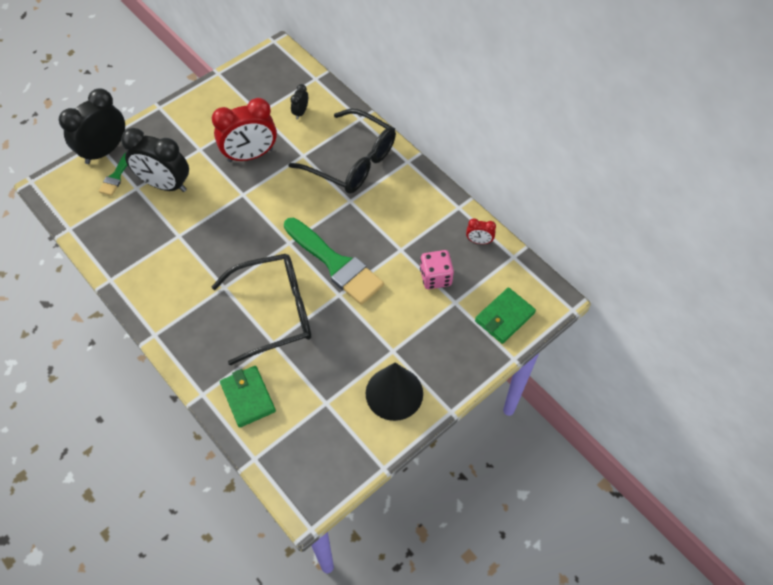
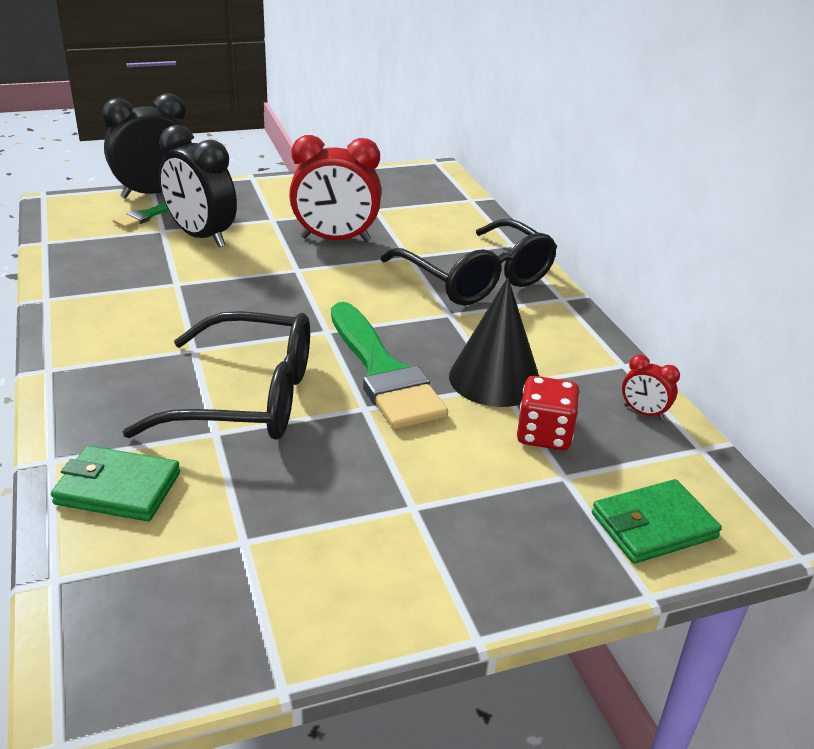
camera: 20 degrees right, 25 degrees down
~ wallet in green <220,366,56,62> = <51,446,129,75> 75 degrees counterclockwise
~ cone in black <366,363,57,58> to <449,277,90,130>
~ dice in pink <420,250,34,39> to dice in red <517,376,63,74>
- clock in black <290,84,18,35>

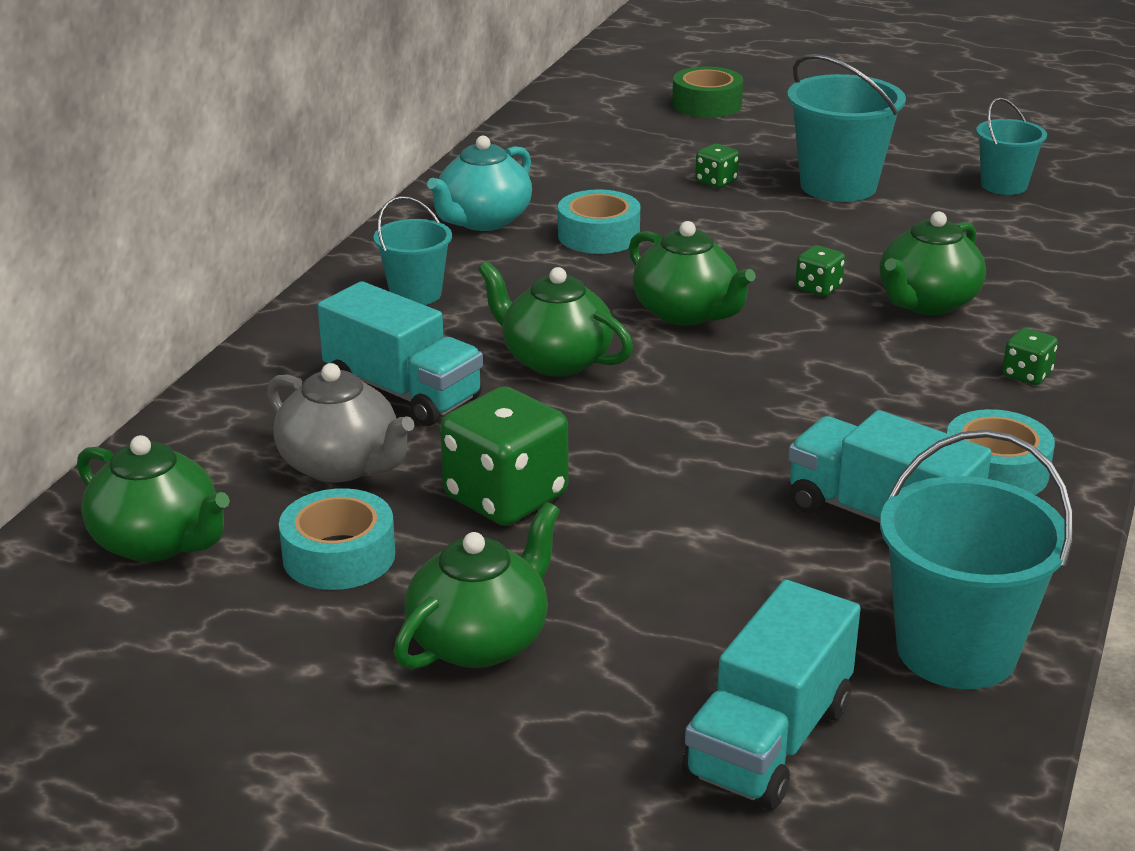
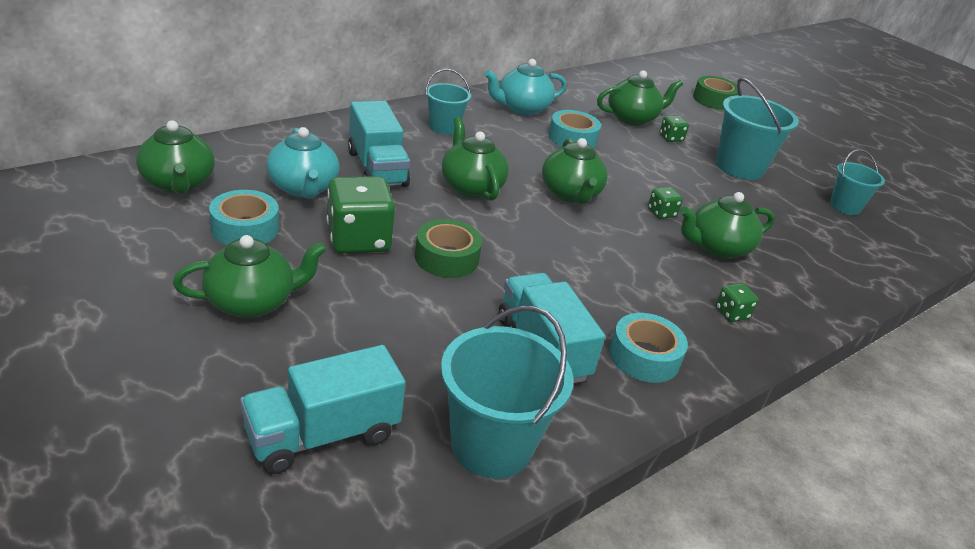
camera: 25 degrees right, 5 degrees up
~ teapot in grey <267,363,148,120> to teapot in turquoise <266,127,73,71>
+ tape in green <415,219,67,59>
+ teapot in green <597,70,86,56>

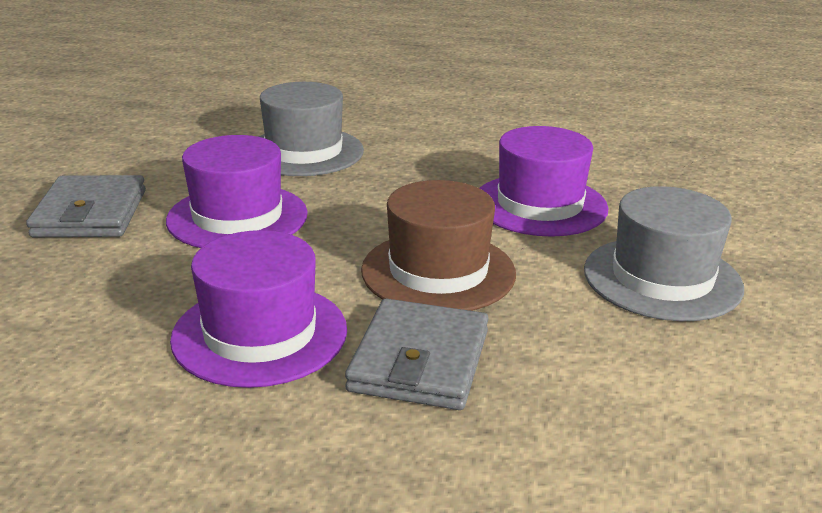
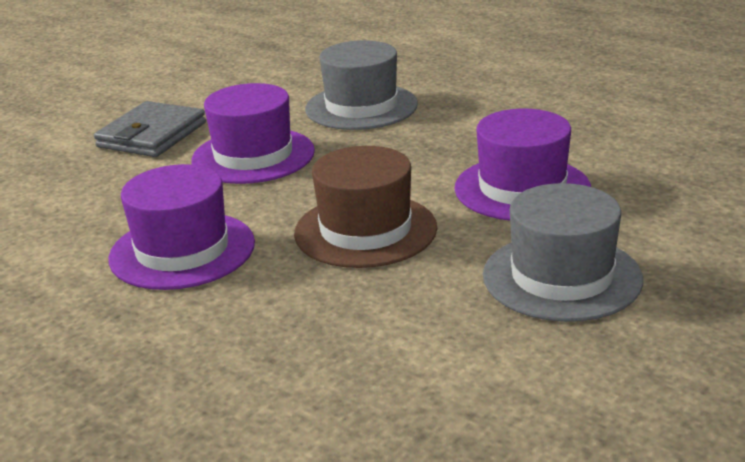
camera: 30 degrees right, 0 degrees up
- wallet in grey <345,299,144,111>

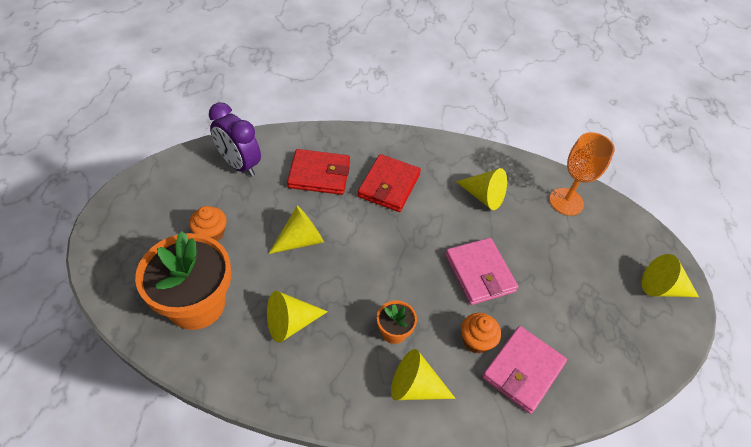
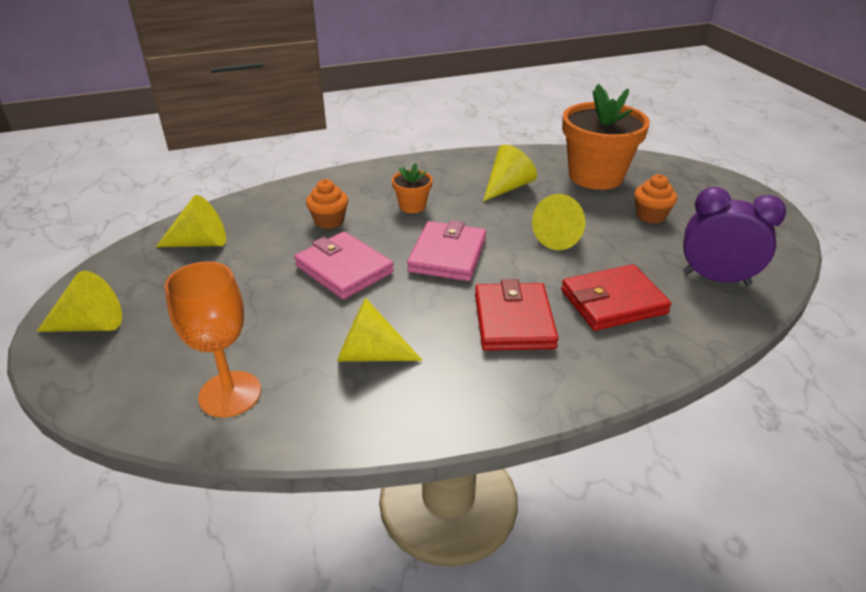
camera: 160 degrees right, 15 degrees down
~ cone in yellow <391,349,65,51> to <156,195,70,52>
~ wallet in pink <482,326,85,88> to <407,220,79,61>

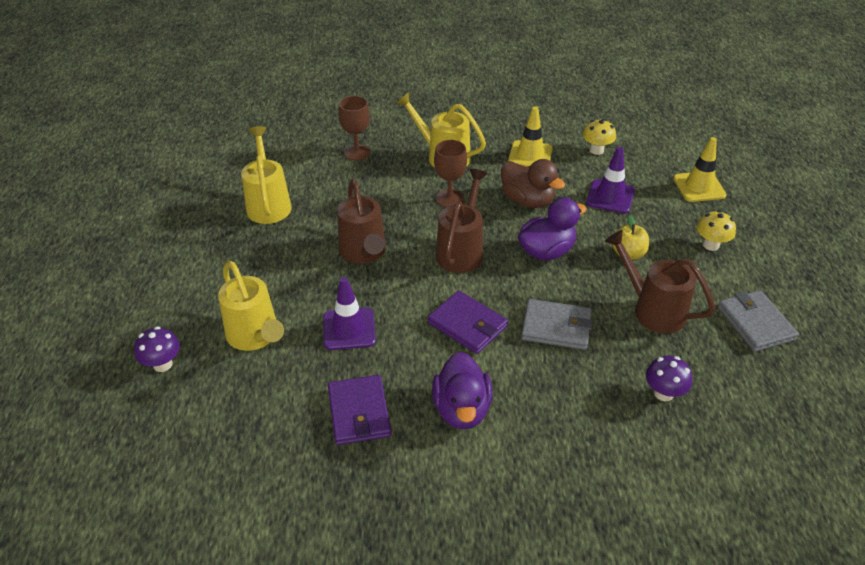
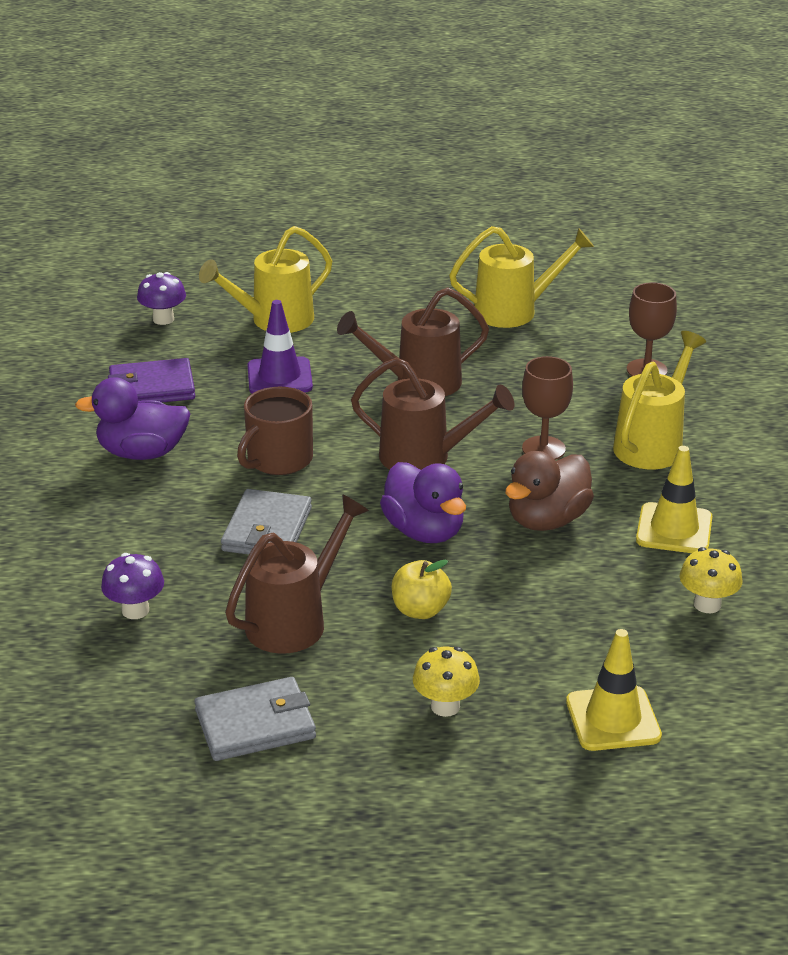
camera: 90 degrees right, 10 degrees down
~ mushroom in purple <134,326,46,46> to <137,272,49,53>
~ wallet in purple <428,291,80,63> to mug in brown <237,387,76,88>
- traffic cone in purple <586,147,49,67>

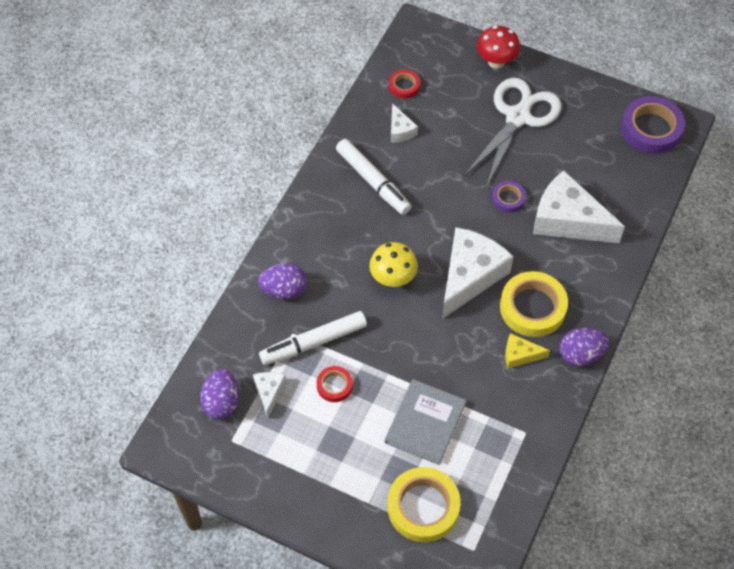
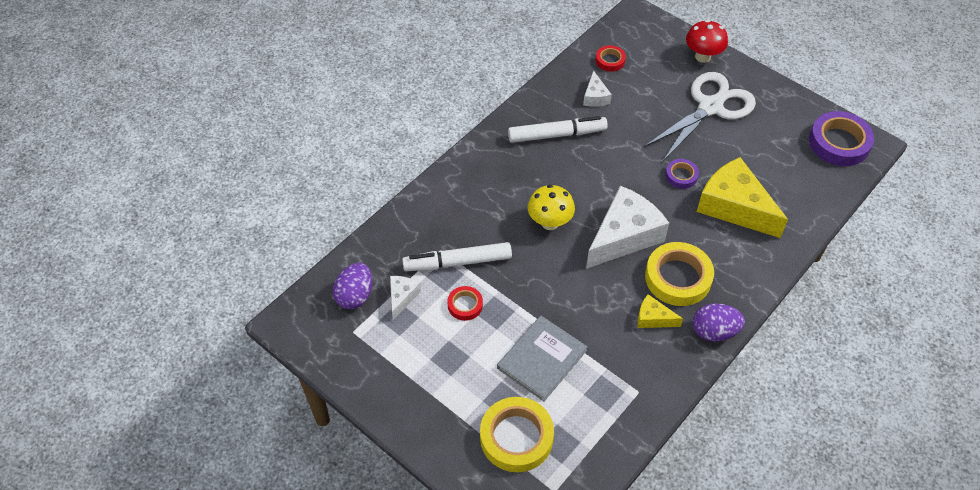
camera: 15 degrees right, 5 degrees down
~ marker in white <336,139,75,76> = <508,116,100,27> 75 degrees counterclockwise
~ cheese in white <533,170,92,73> to cheese in yellow <697,157,91,81>
- egg in purple <258,263,49,36>

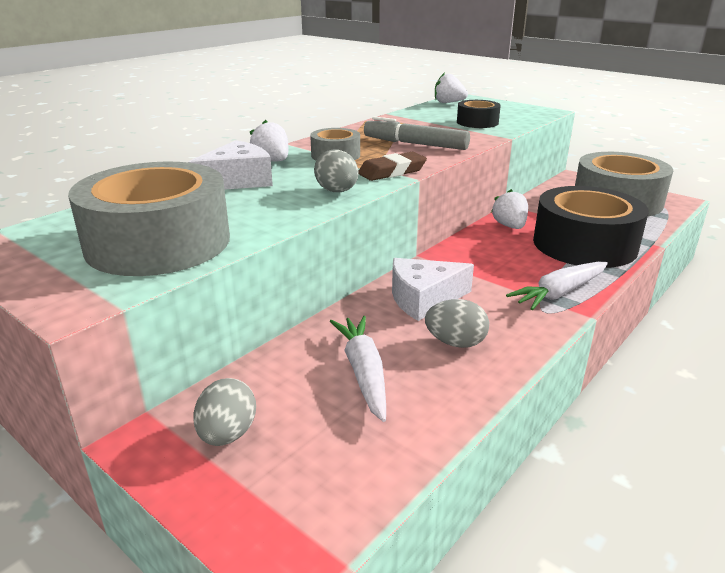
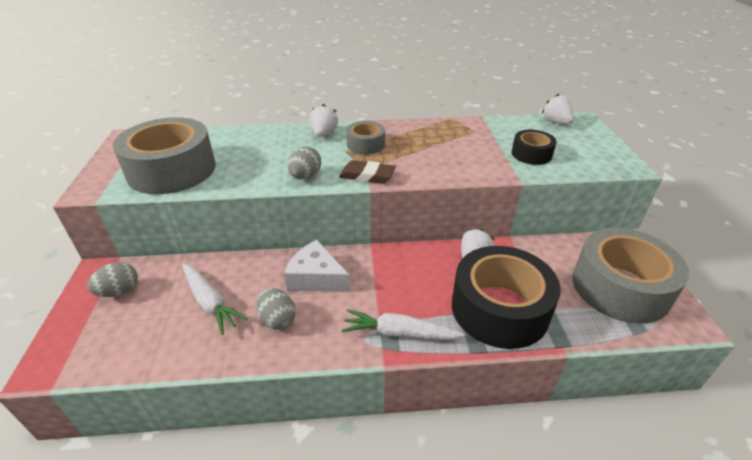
camera: 45 degrees right, 10 degrees up
~ carrot in white <330,316,56,106> = <182,264,65,71> 105 degrees clockwise
- cheese in white <188,140,85,50>
- marker in grey <364,117,106,33>

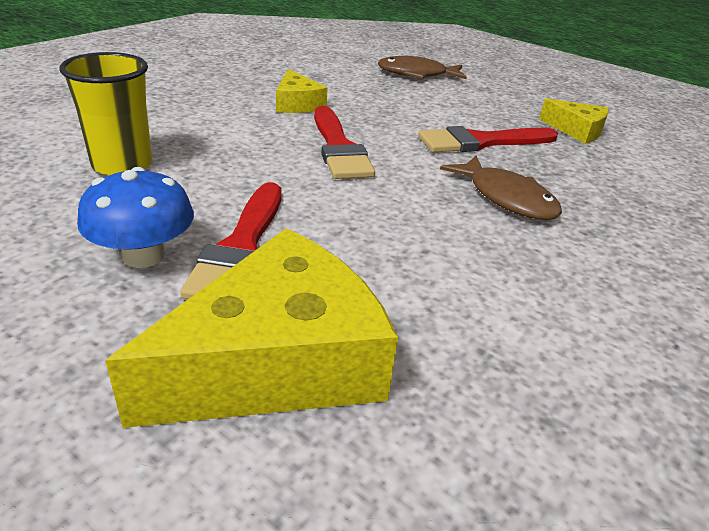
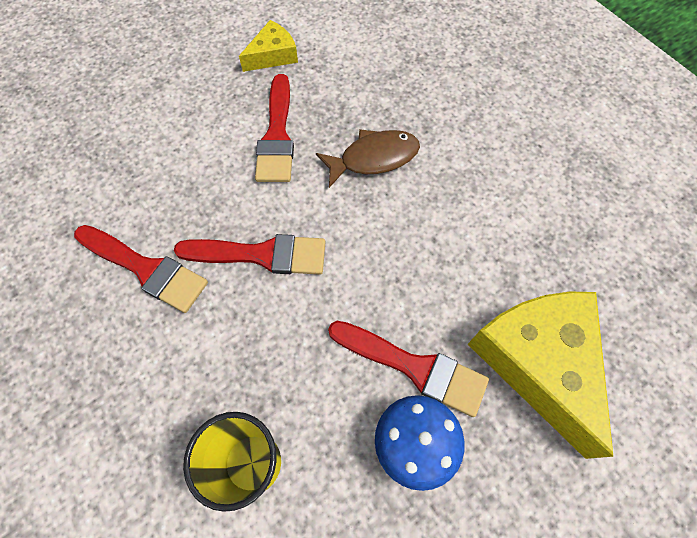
camera: 70 degrees left, 30 degrees up
~ cheese in yellow <276,69,52,44> to brush in red <74,225,134,88>
- fish in brown <378,56,89,23>

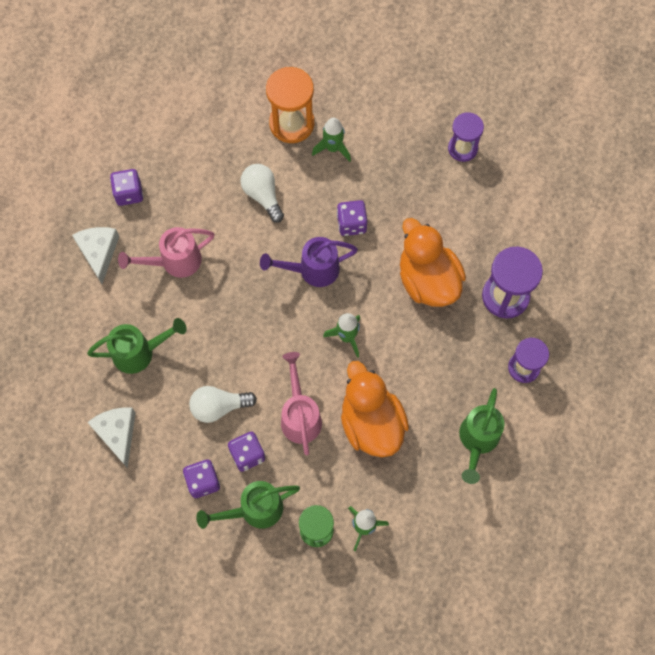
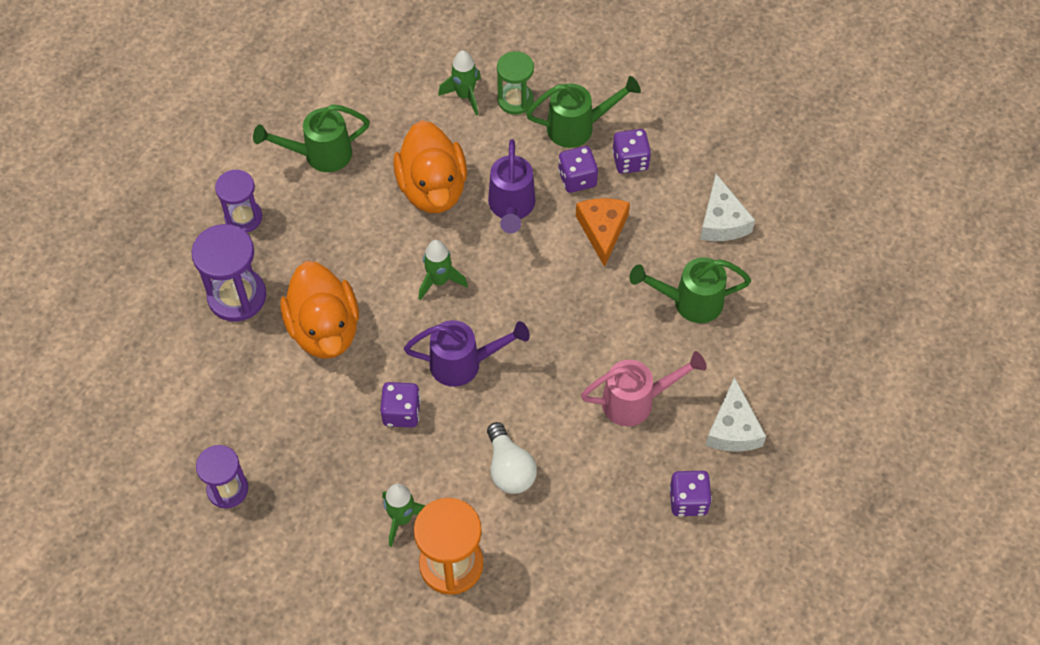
camera: 170 degrees left, 10 degrees down
~ watering can in green <459,388,45,96> = <253,104,117,68> 135 degrees counterclockwise
~ watering can in pink <281,352,41,104> to watering can in purple <488,139,47,95>
~ light bulb in white <189,386,68,37> to cheese in orange <576,198,54,69>

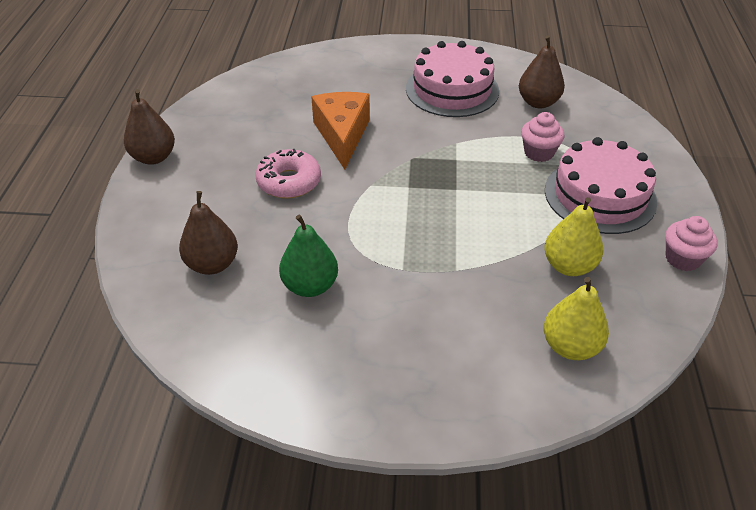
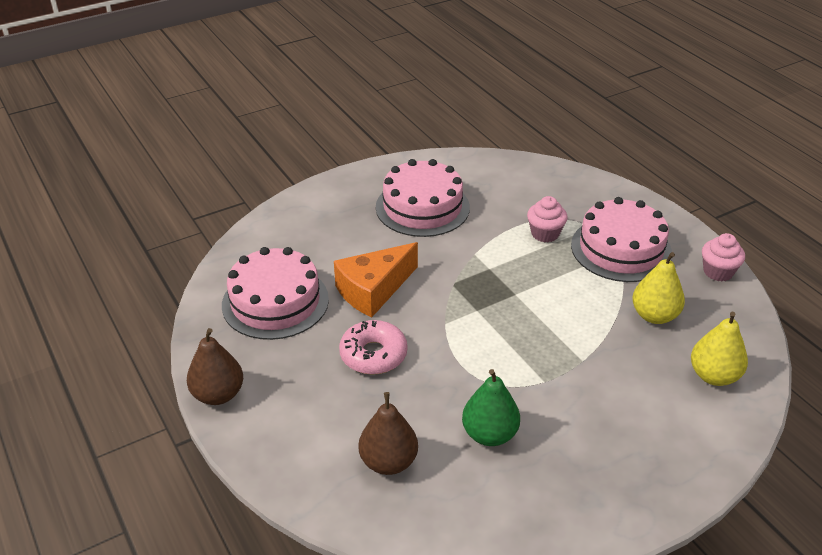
camera: 35 degrees left, 5 degrees down
+ cake in pink <222,247,107,93>
~ cheese in orange <311,92,59,78> = <334,242,84,75> 90 degrees counterclockwise
- pear in brown <519,35,46,73>

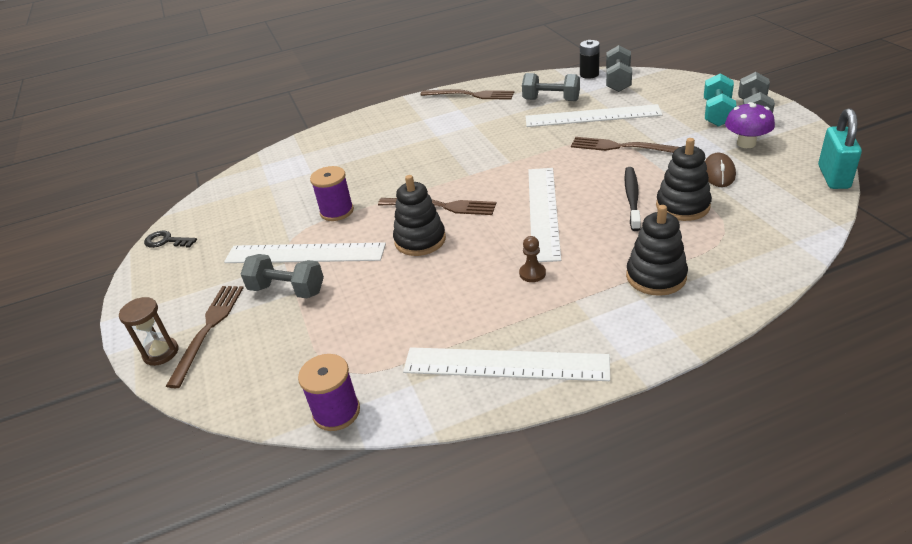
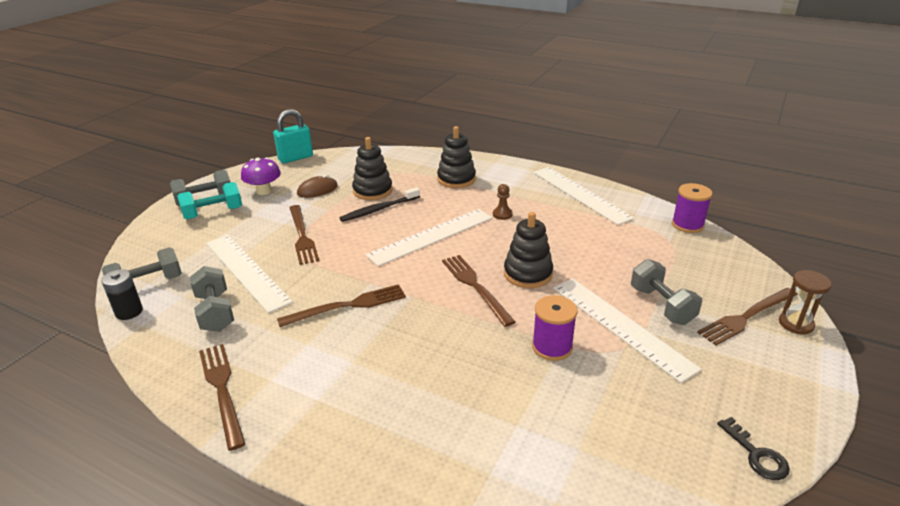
camera: 135 degrees left, 5 degrees down
+ fork in brown <277,284,129,43>

